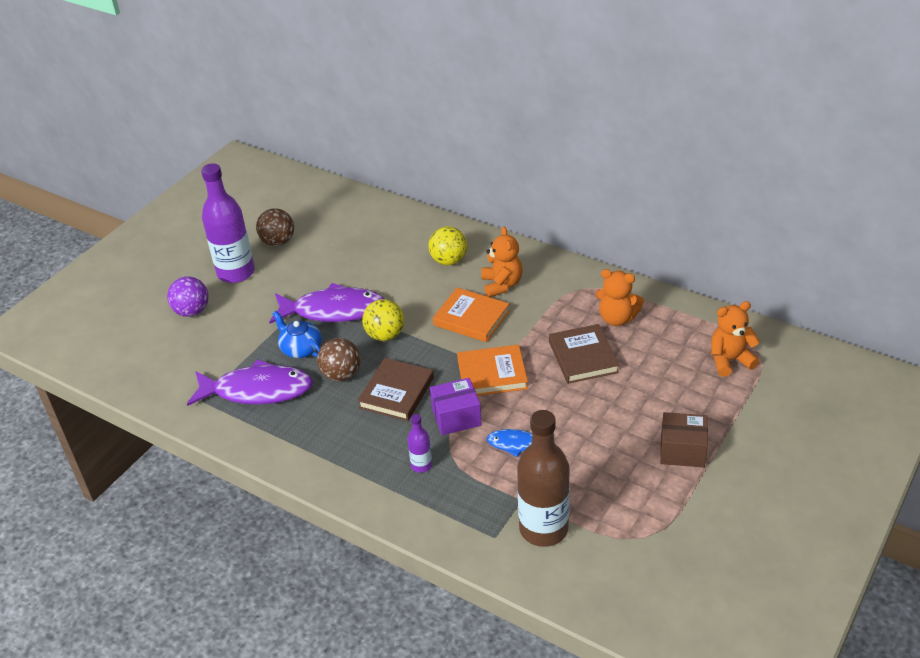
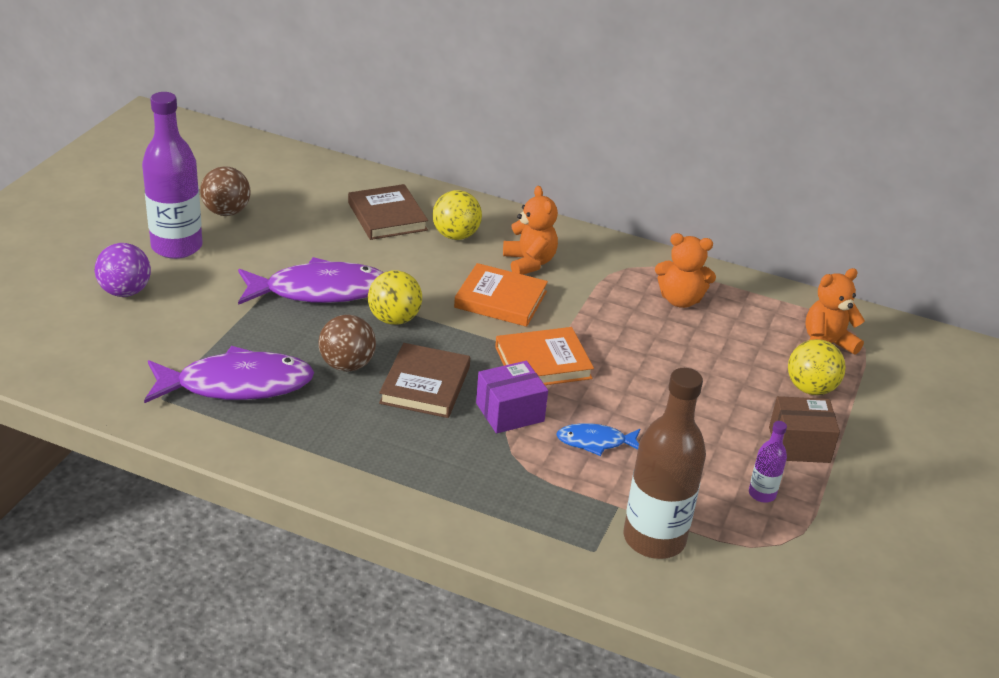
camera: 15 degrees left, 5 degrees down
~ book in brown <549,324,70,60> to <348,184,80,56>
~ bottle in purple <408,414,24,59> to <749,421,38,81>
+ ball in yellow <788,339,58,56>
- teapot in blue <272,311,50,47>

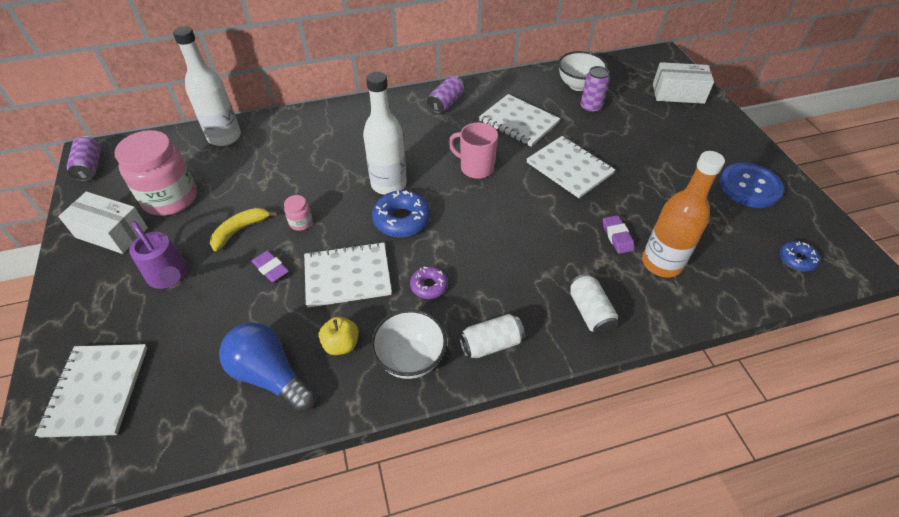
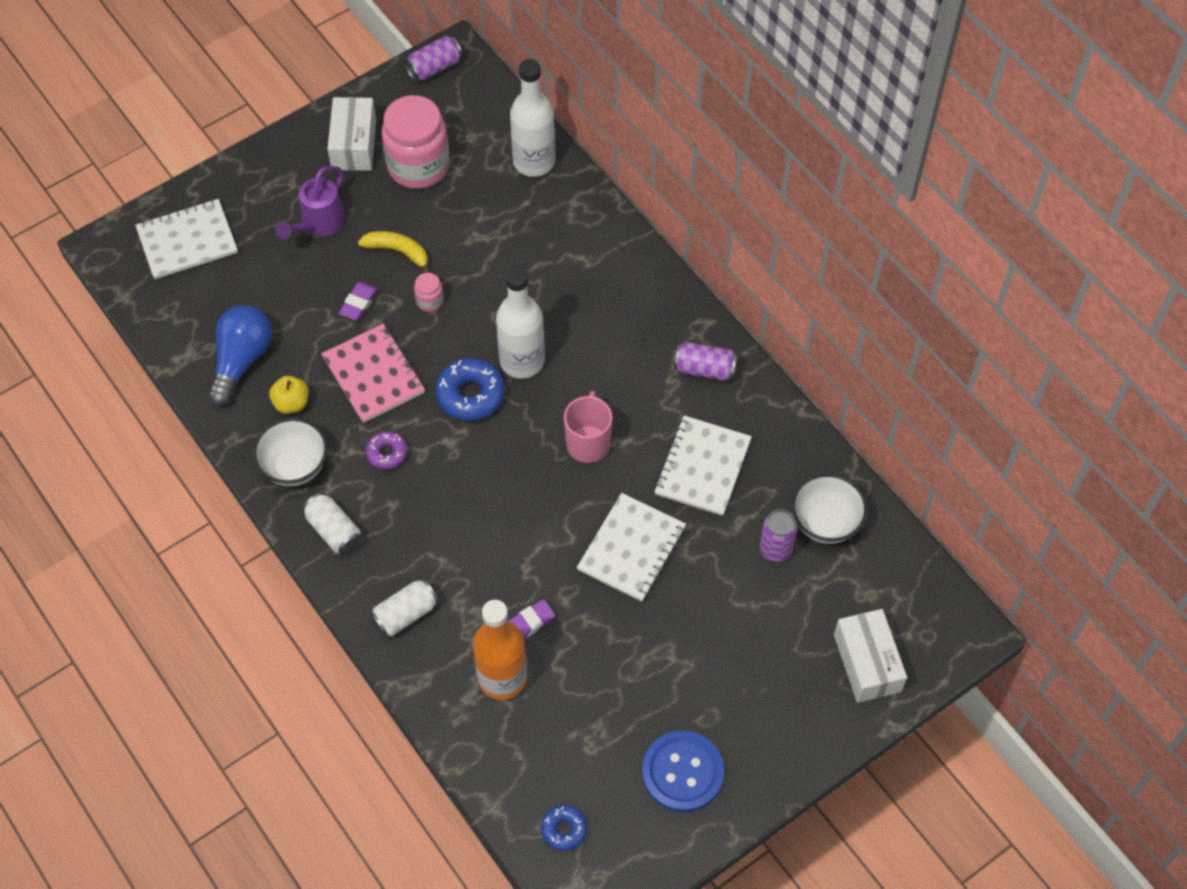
camera: 70 degrees right, 10 degrees up
~ notebook in white <304,242,88,65> to notebook in pink <321,324,104,99>

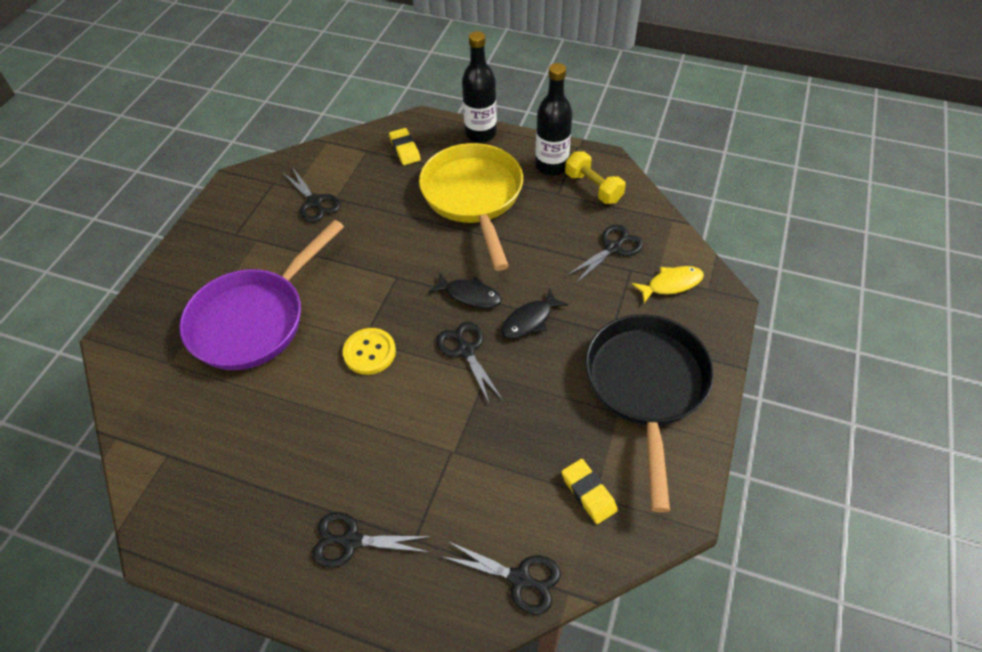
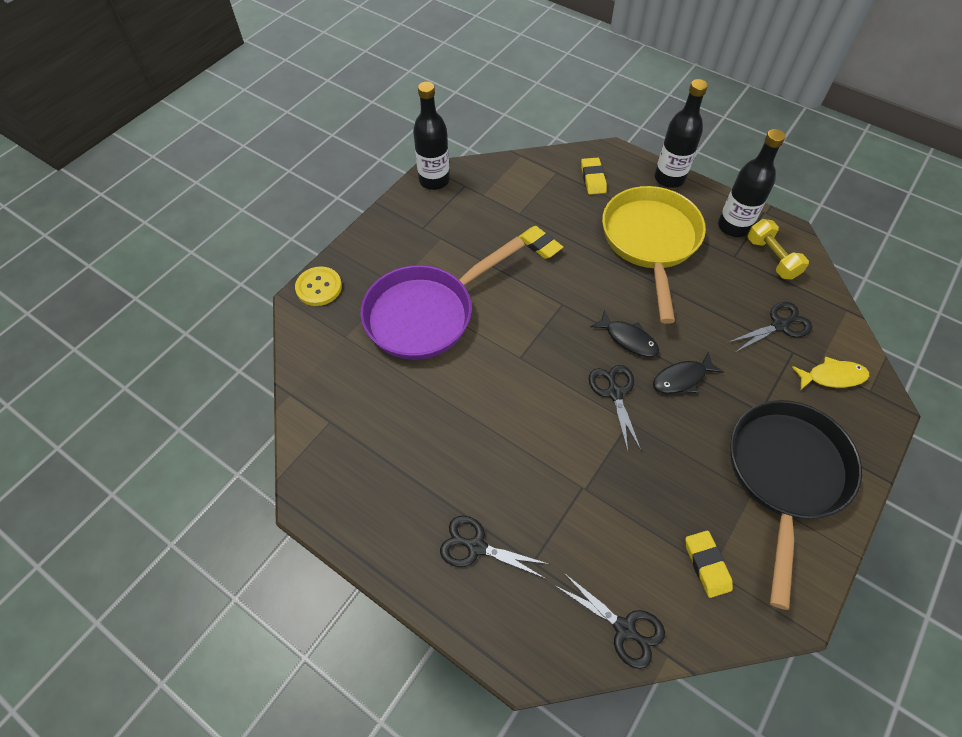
camera: 15 degrees right, 5 degrees up
~ button in yellow <343,328,53,47> to <295,266,47,40>
+ bottle in black <413,82,37,108>
+ eraser in yellow <518,226,45,33>
- scissors in black <282,167,59,55>

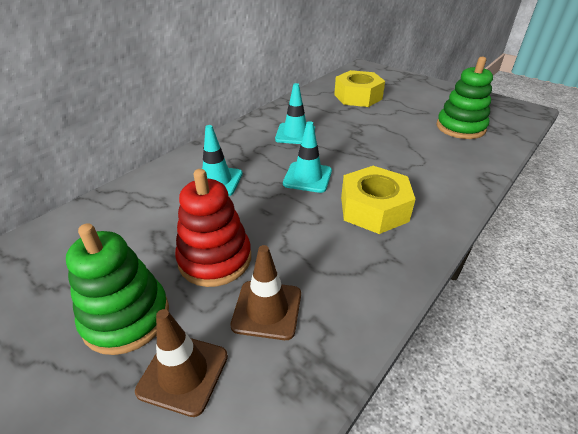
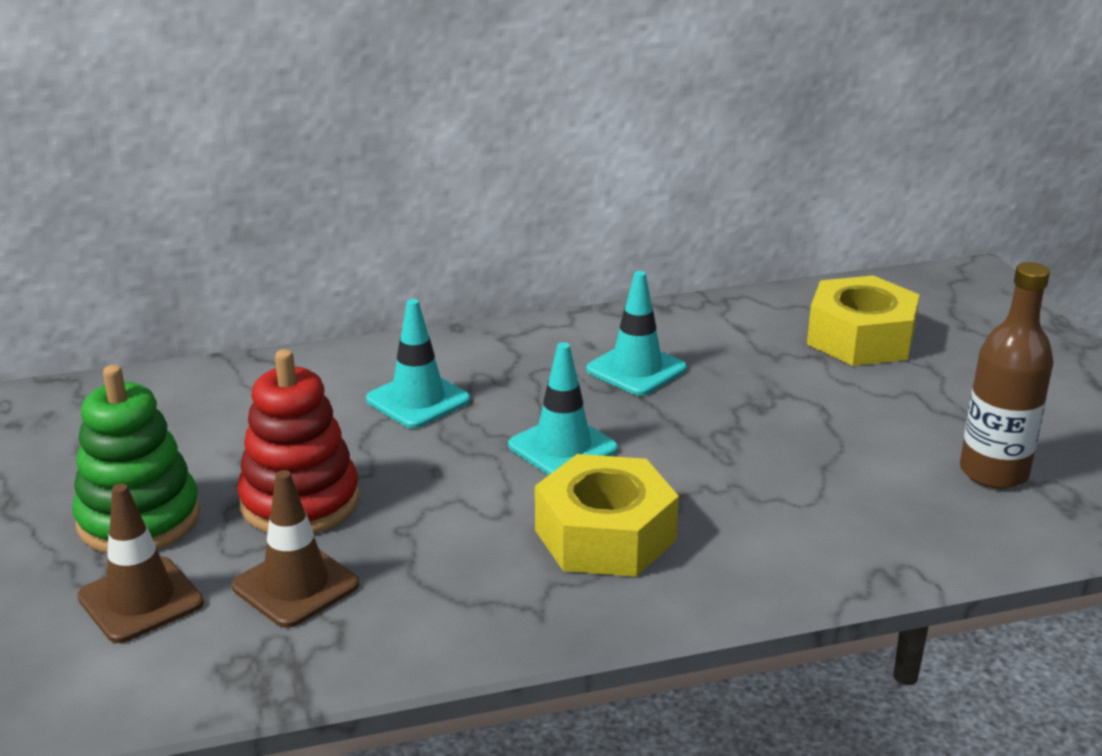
camera: 35 degrees right, 10 degrees down
~ stacking toy in green <436,57,57,82> to bottle in brown <960,262,94,227>

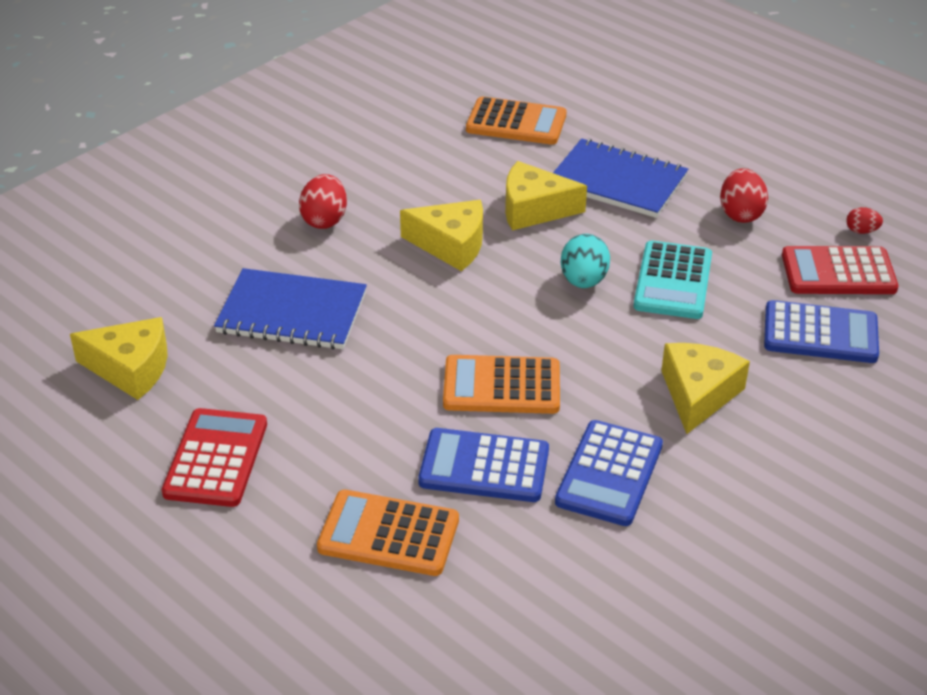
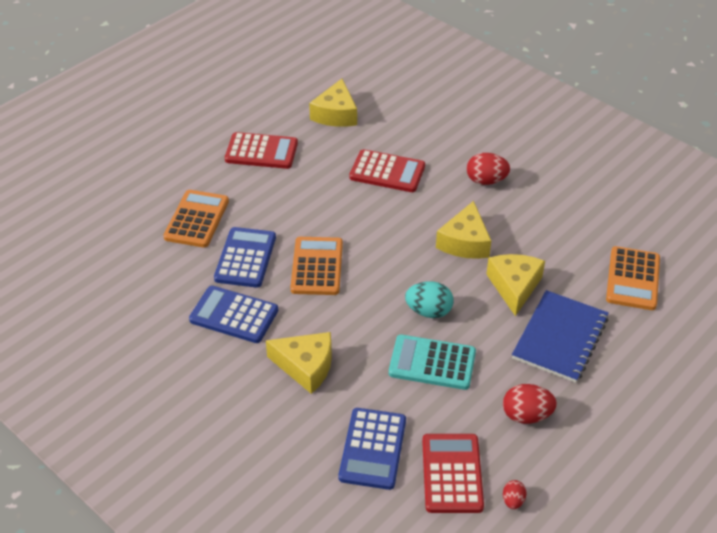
camera: 90 degrees right, 5 degrees up
~ notebook in blue <214,268,153,81> to calculator in red <349,149,76,43>

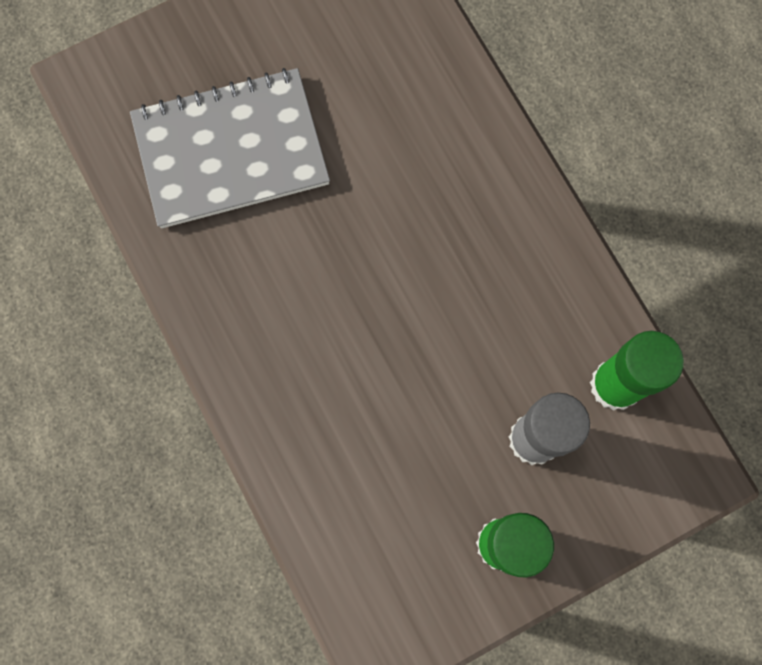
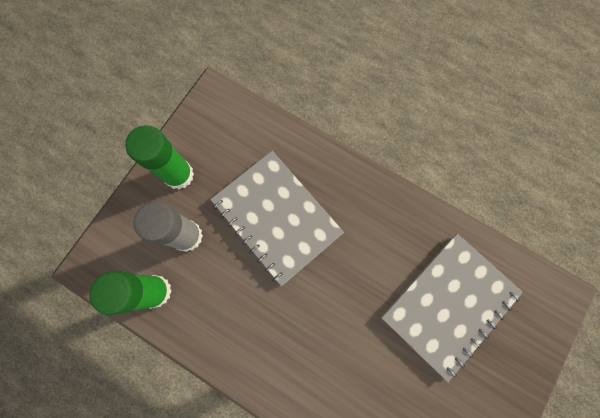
camera: 150 degrees right, 0 degrees up
+ notebook in grey <210,151,134,135>

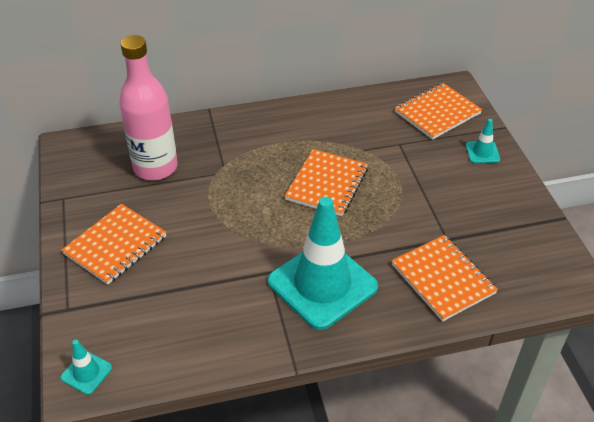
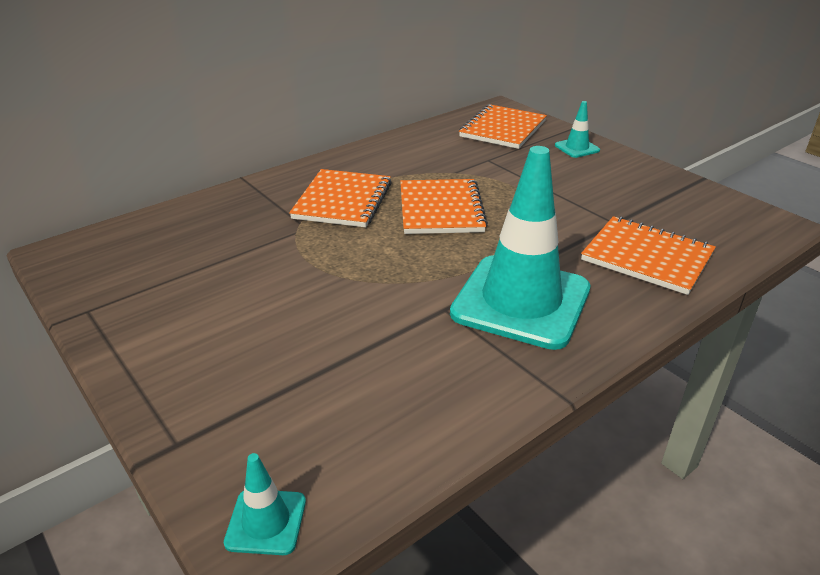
camera: 25 degrees left, 10 degrees down
~ notebook in orange <61,204,106,81> to <289,169,103,58>
- bottle in pink <119,35,59,145>

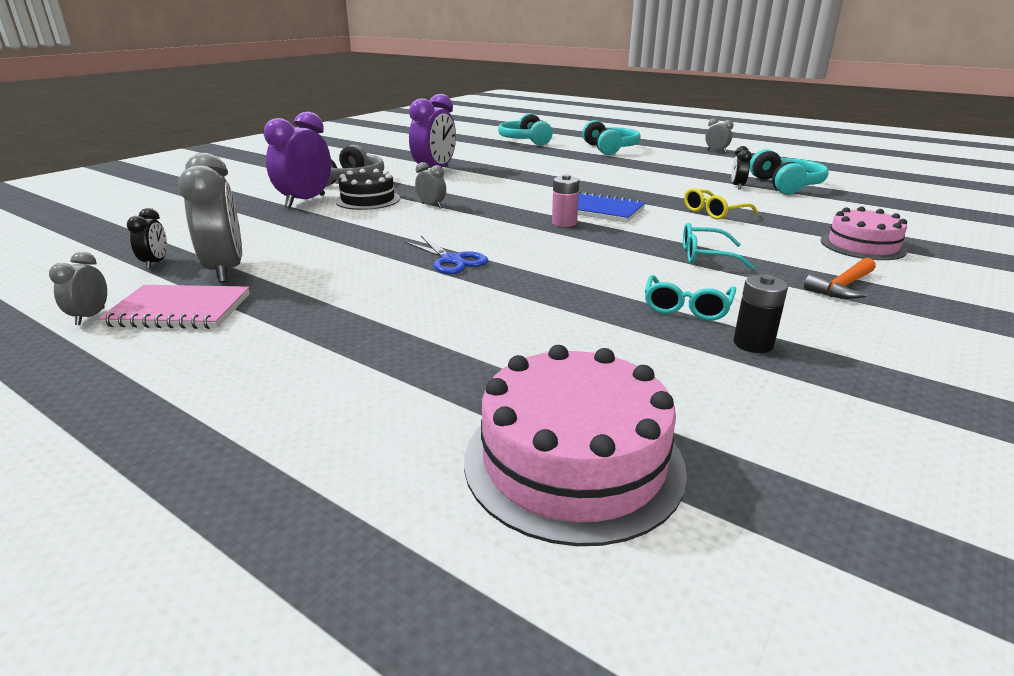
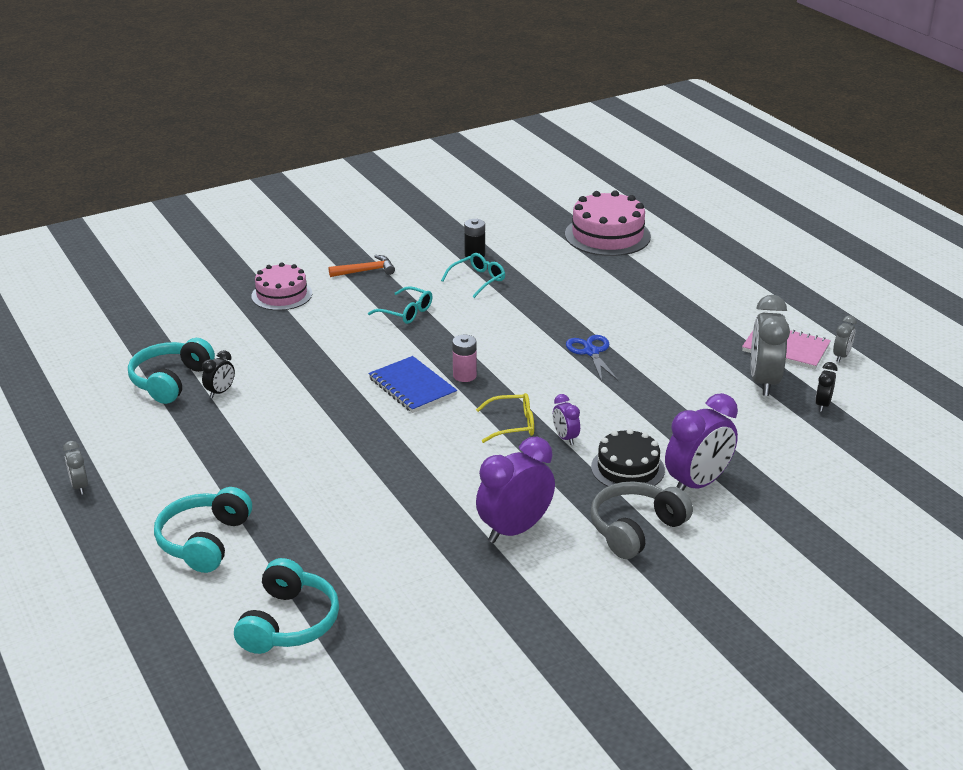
camera: 155 degrees left, 5 degrees up
~ glasses in yellow <684,188,74,32> to <476,393,58,50>
~ clock in grey <415,162,31,46> to clock in purple <553,394,27,51>

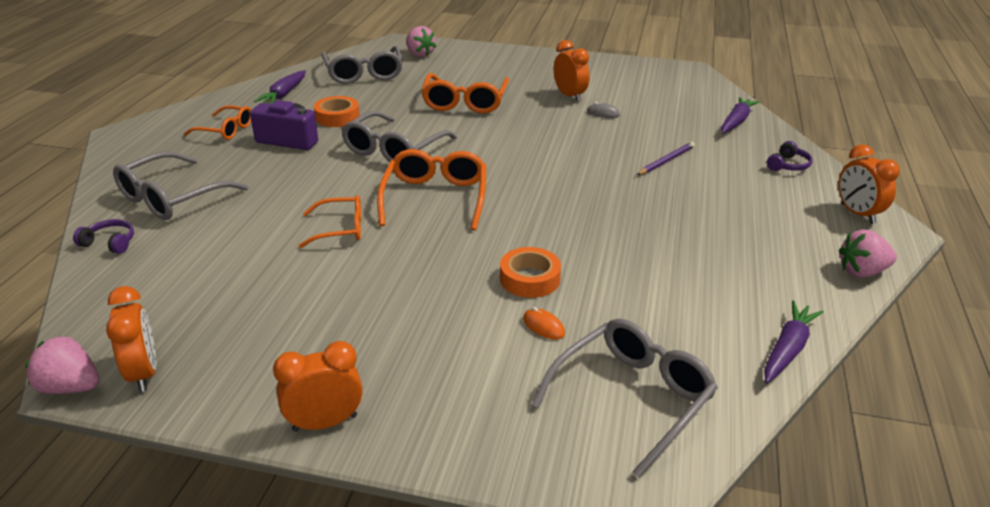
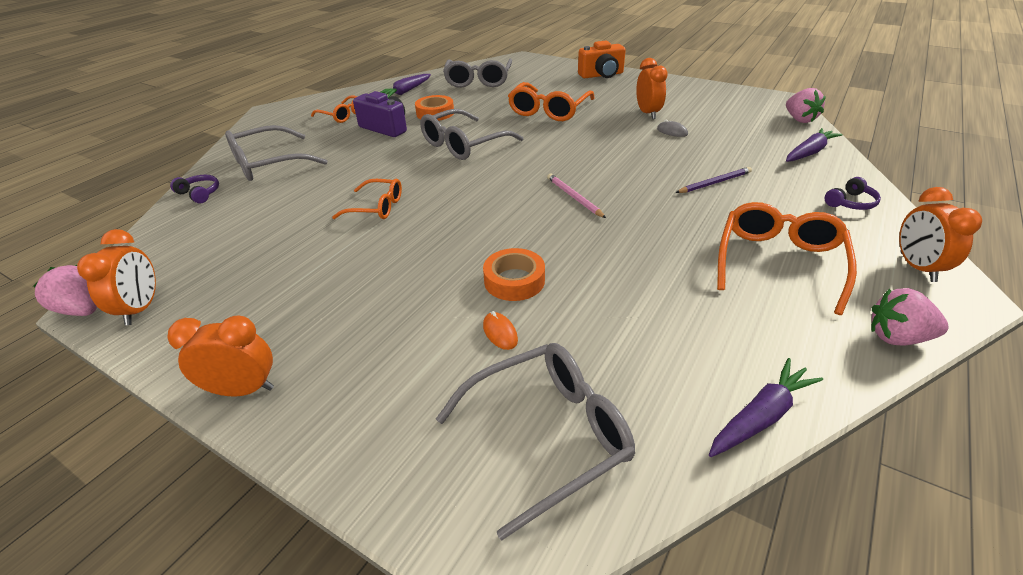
camera: 20 degrees right, 5 degrees up
+ pencil in pink <547,174,59,44>
+ camera in orange <578,41,48,37>
~ glasses in orange <377,149,109,81> to <717,202,140,113>
~ strawberry in pink <406,26,30,31> to <786,88,40,35>

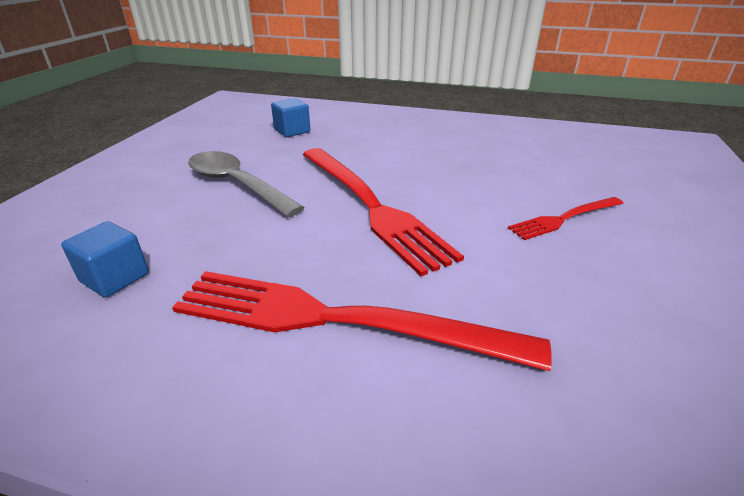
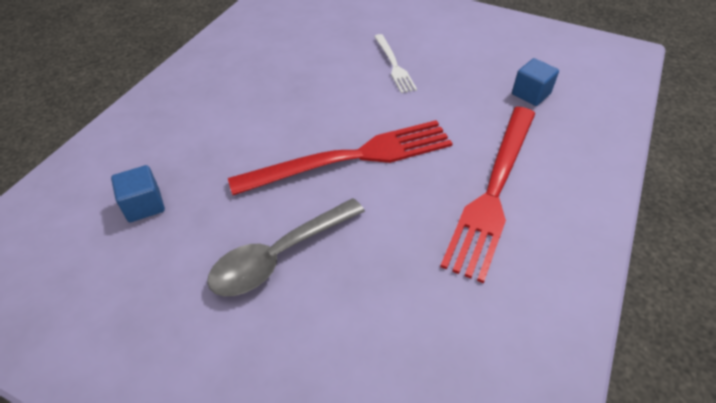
camera: 80 degrees left, 15 degrees up
~ fork in red <508,197,115,43> to fork in white <374,34,43,59>
~ cube in blue <61,221,88,77> to <512,58,47,48>

